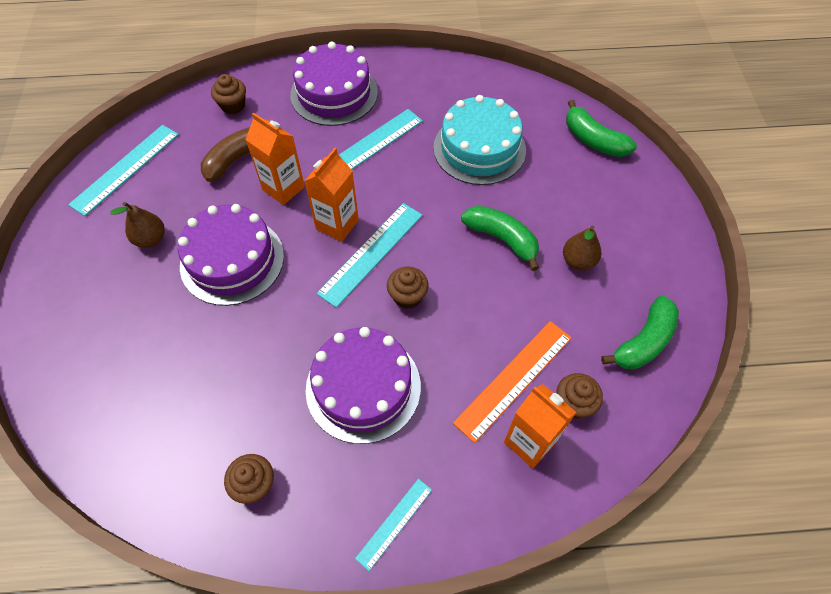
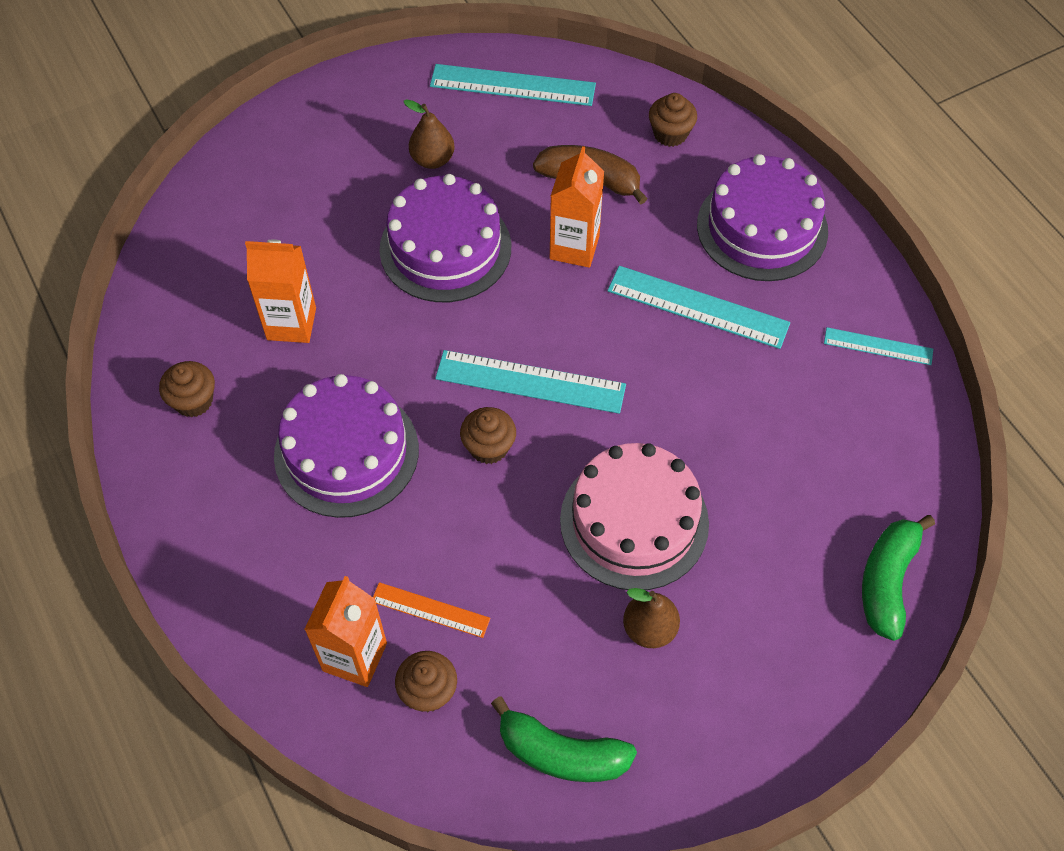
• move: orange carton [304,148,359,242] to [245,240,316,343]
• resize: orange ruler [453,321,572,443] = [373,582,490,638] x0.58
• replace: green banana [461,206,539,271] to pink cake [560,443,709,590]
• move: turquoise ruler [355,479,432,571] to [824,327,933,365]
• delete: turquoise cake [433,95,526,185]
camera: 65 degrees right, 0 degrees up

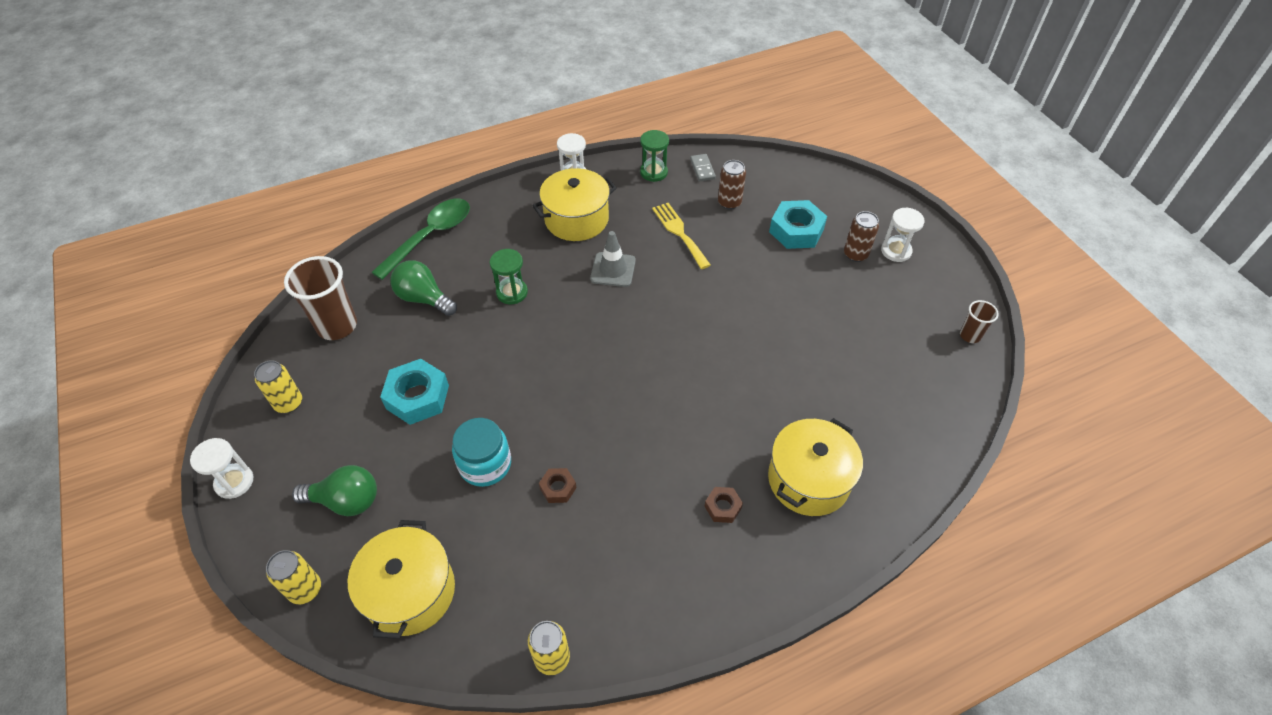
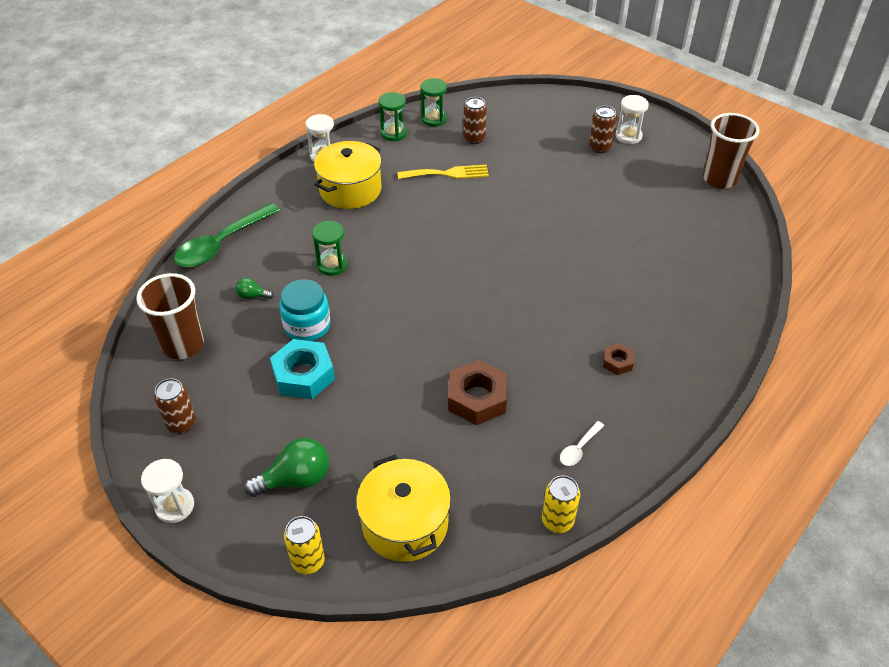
• recolor: yellow can [254,360,302,413] to brown can [154,378,196,434]
• rotate: green spoon [371,198,470,280] = [174,203,280,267] 150 degrees counterclockwise
• resize: green light bulb [390,260,457,316] = [236,278,274,299] x0.51
• move: turquoise jar [452,418,511,487] to [279,279,330,341]
• rotate: yellow fork [652,203,711,269] = [398,165,489,179] 135 degrees clockwise
• replace: grey domino [690,154,716,181] to green hourglass [420,78,447,127]
• resize: brown nut [539,468,576,503] = [448,360,507,425] x1.92
• insert: white spoon [560,421,605,466]
• resize: brown cup [960,300,999,343] = [703,113,760,189] x1.92
• delete: grey traffic cone [590,231,636,287]
• delete: yellow pot [768,418,863,516]
• delete: turquoise nut [769,200,827,249]
camera: 25 degrees left, 5 degrees down

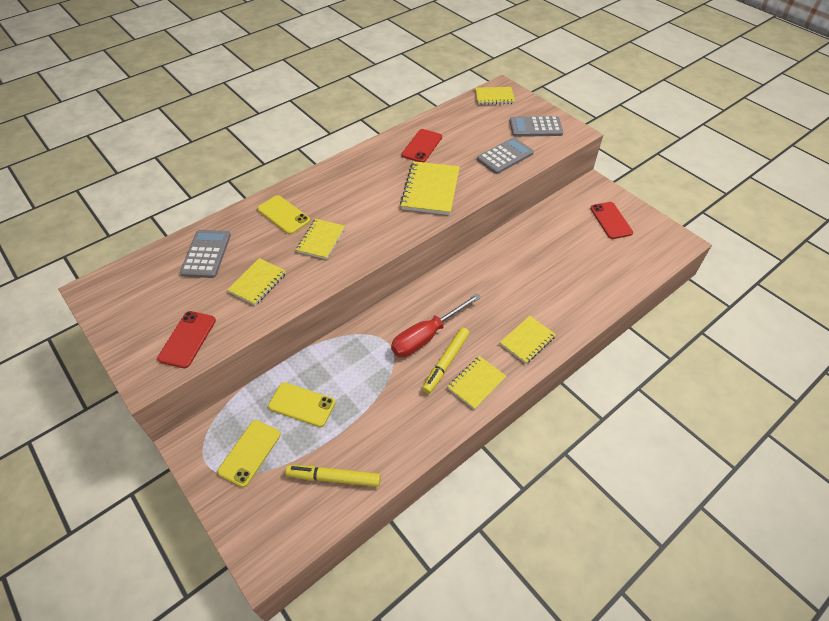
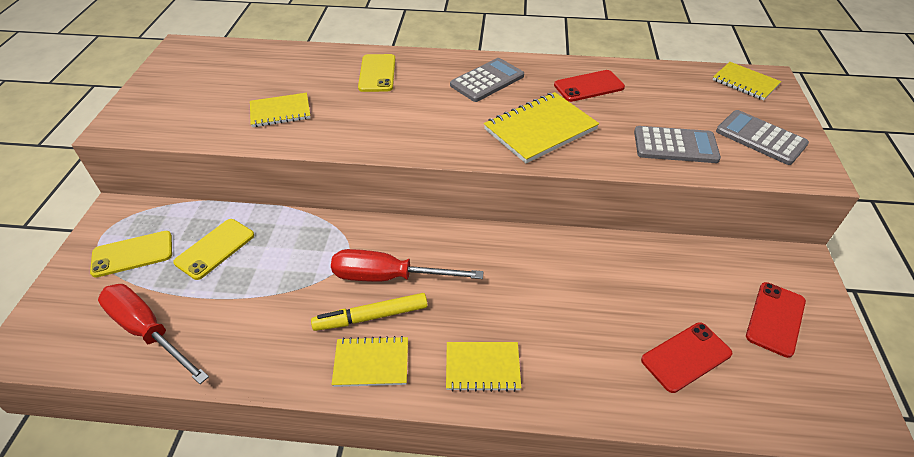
• replace: yellow marker [285,465,381,487] to red screwdriver [98,284,209,384]
• rotate: yellow phone [268,382,335,427] = [173,219,254,280] 60 degrees clockwise
• move: grey calculator [180,230,231,278] to [450,58,524,102]
• move: red phone [157,311,216,368] to [641,322,732,393]
• delete: yellow notebook [296,219,345,260]
camera: 45 degrees right, 5 degrees down

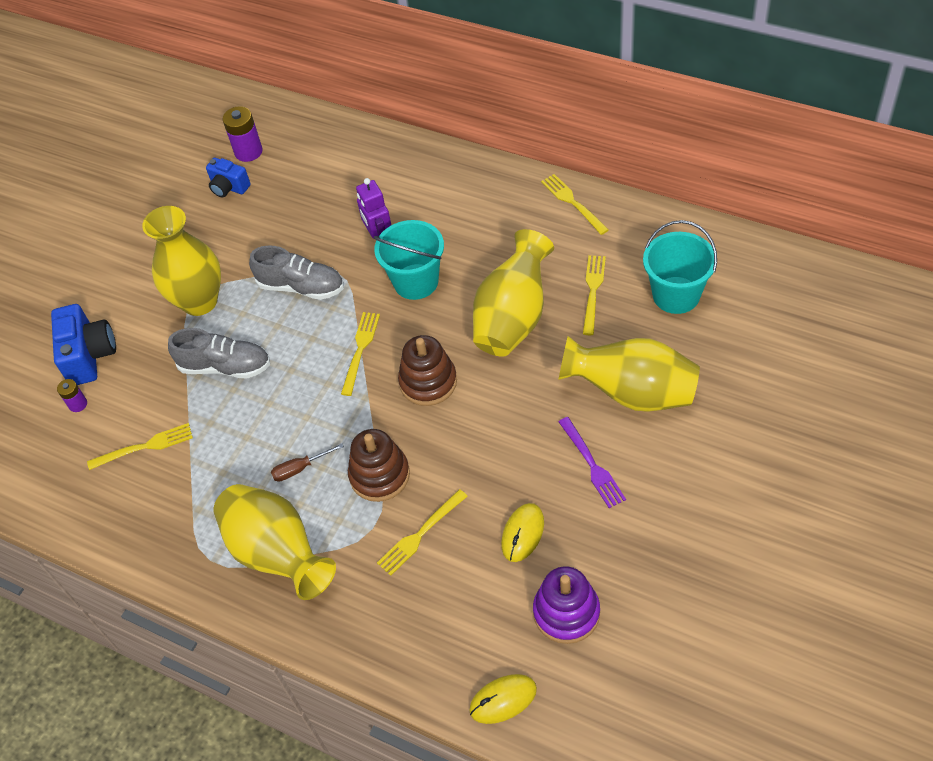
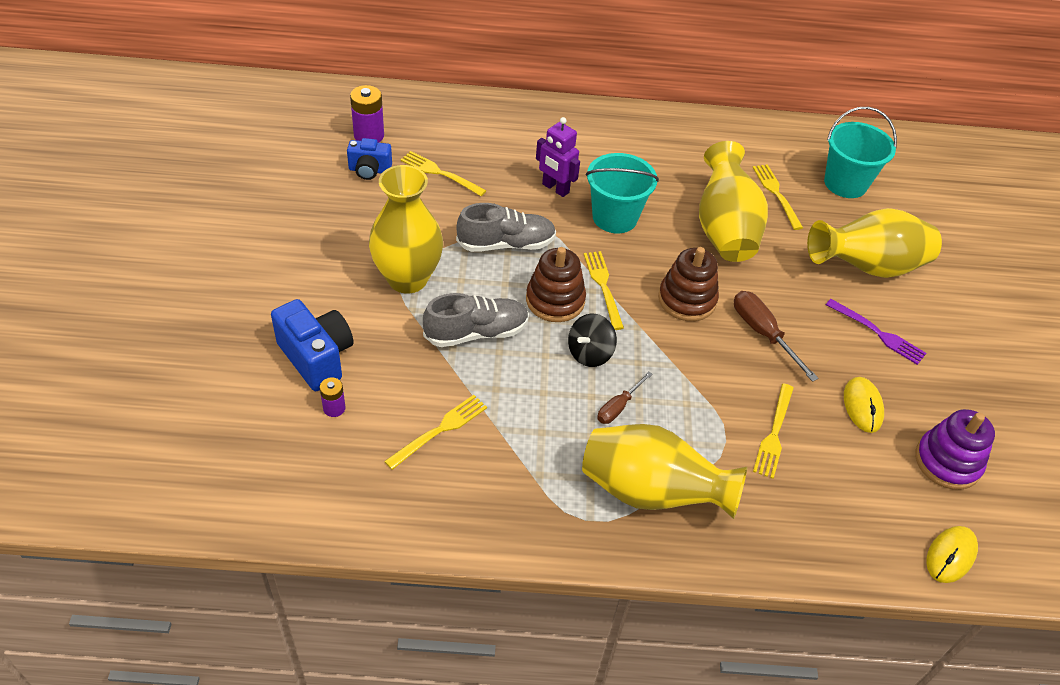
• move: yellow fork [541,174,609,235] to [401,151,487,196]
• move: brown stacking toy [348,429,410,502] to [526,247,586,322]
• insert: black spinning top [568,314,617,367]
• insert: brown screwdriver [734,291,819,382]
camera: 35 degrees left, 5 degrees down

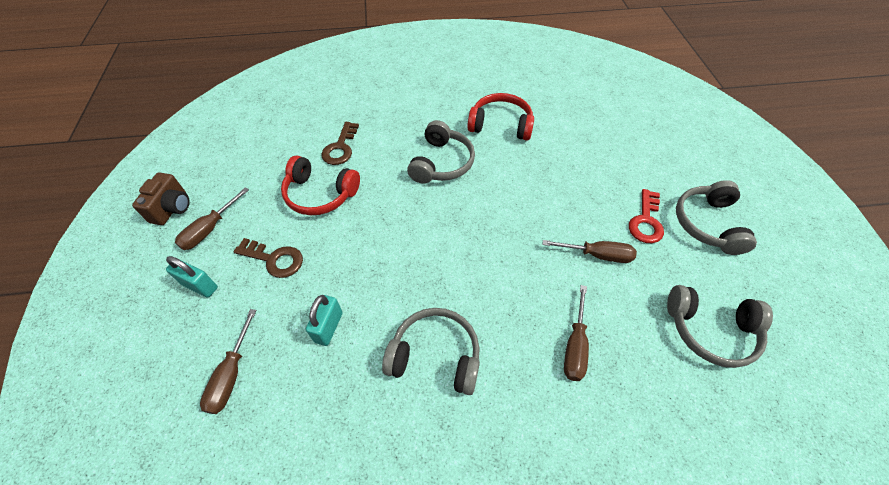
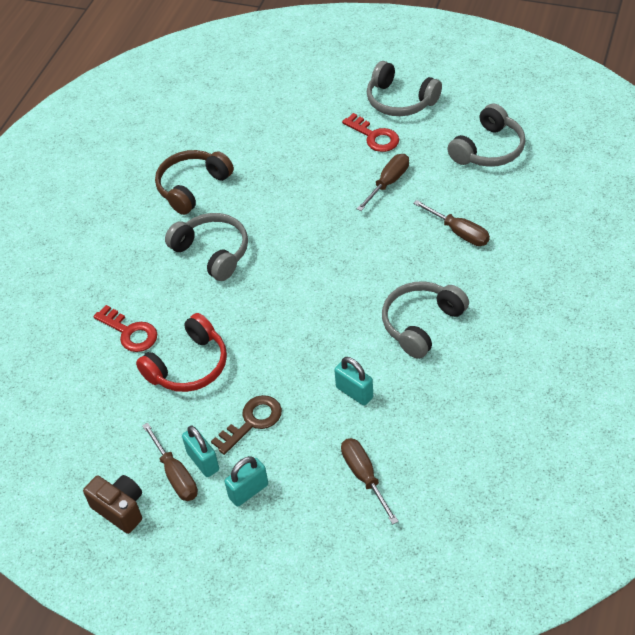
• recolor: brown key [321,122,359,165] to red key [93,305,157,352]
• recolor: red headphones [467,93,534,141] to brown headphones [155,150,234,215]
• insert: turquoise padlock [182,426,219,477]
• rotate: brown screwdriver [200,309,257,414] = [341,438,399,524] 150 degrees counterclockwise
camera: 60 degrees left, 5 degrees down

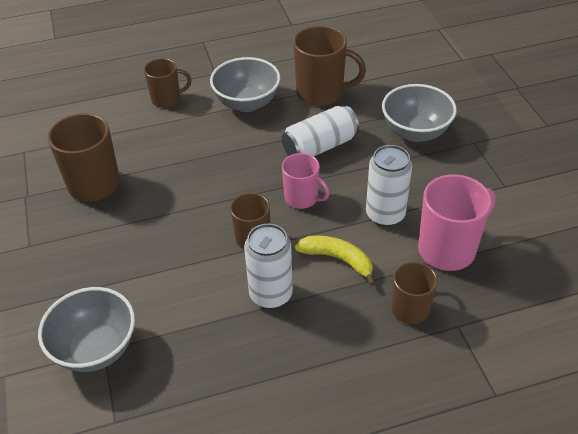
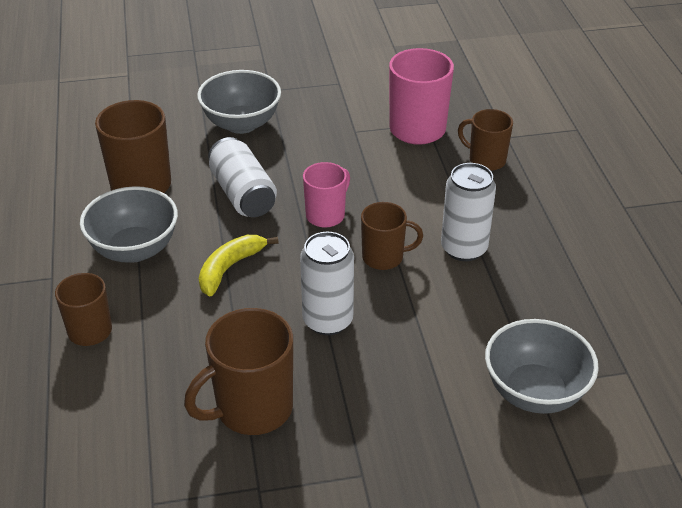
• move: yellow banana [295,235,375,286] to [199,235,279,296]
• move: white can [366,145,412,226] to [300,232,354,335]
camera: 85 degrees left, 5 degrees down

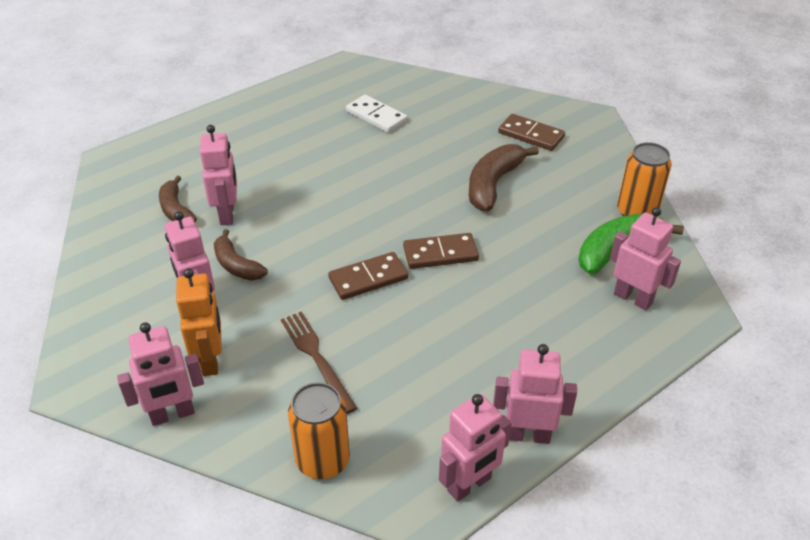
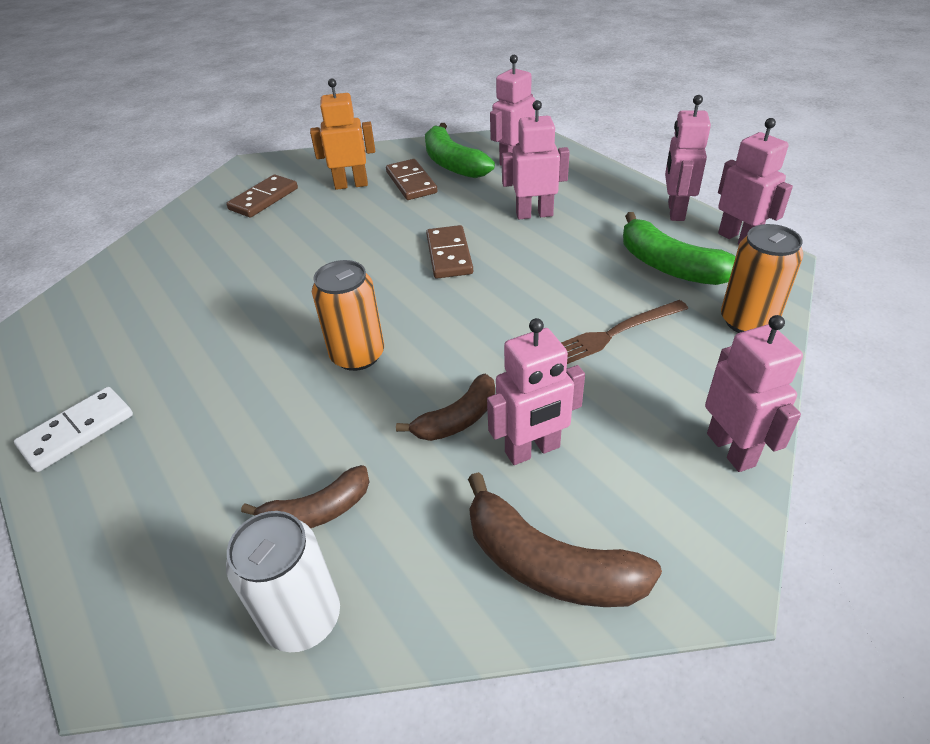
• move: white domino [346,95,407,133] to [14,387,133,472]
• insert: white can [226,511,340,652]
• move: orange robot [176,268,222,376] to [310,78,375,190]
• move: orange can [617,142,672,216] to [312,260,384,371]
• move: brown domino [328,252,408,300] to [386,159,438,200]
• move: brown banana [469,144,539,211] to [468,472,662,607]
• move: pink robot [200,125,237,225] to [502,100,570,219]
• insert: green banana [623,212,736,285]
camera: 85 degrees left, 0 degrees up

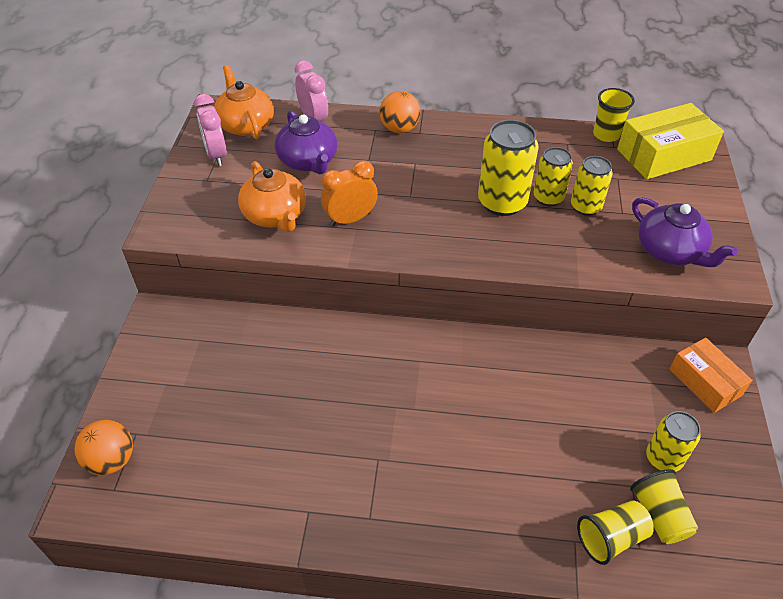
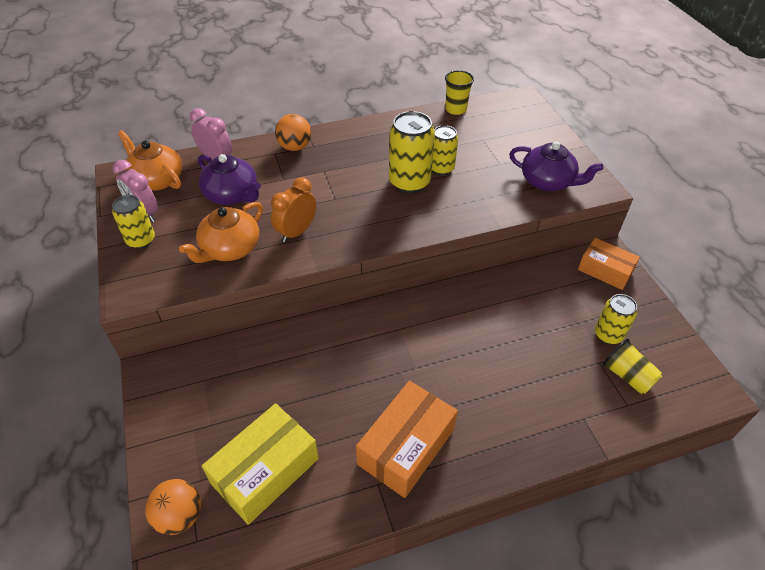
• move: yellow can [571,156,613,216] to [112,195,155,249]
• rotate: orange teapot [238,161,306,232] = [179,202,263,263] 90 degrees clockwise
• move: yellow box [617,103,724,179] to [202,403,319,525]
• insert: orange box [356,381,458,498]
• delete: yellow cup [577,500,654,565]
camera: 25 degrees left, 0 degrees up

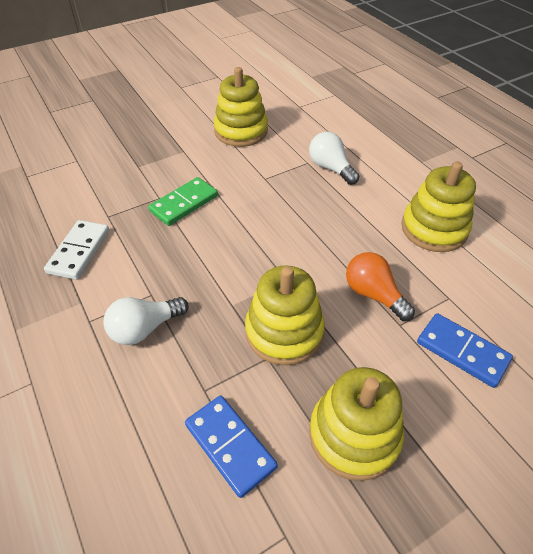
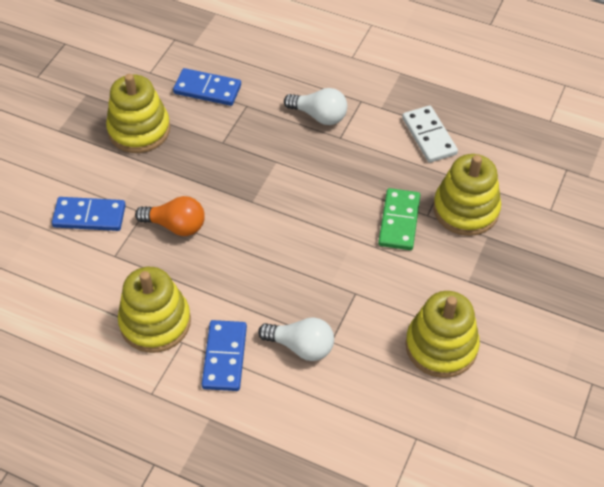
• insert: blue domino [202,320,247,391]
• rotate: white light bulb [103,297,189,345] = [284,88,347,125] 90 degrees clockwise
• move: yellow stacking toy [245,265,325,365] to [433,154,501,236]
camera: 145 degrees right, 5 degrees up

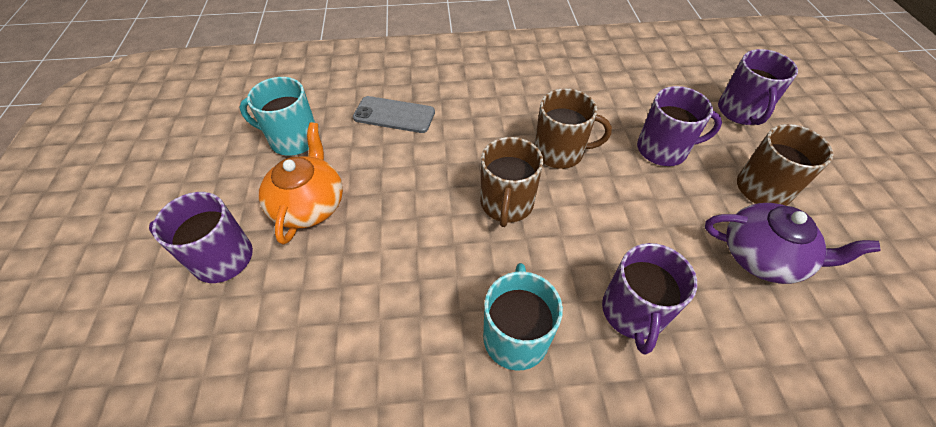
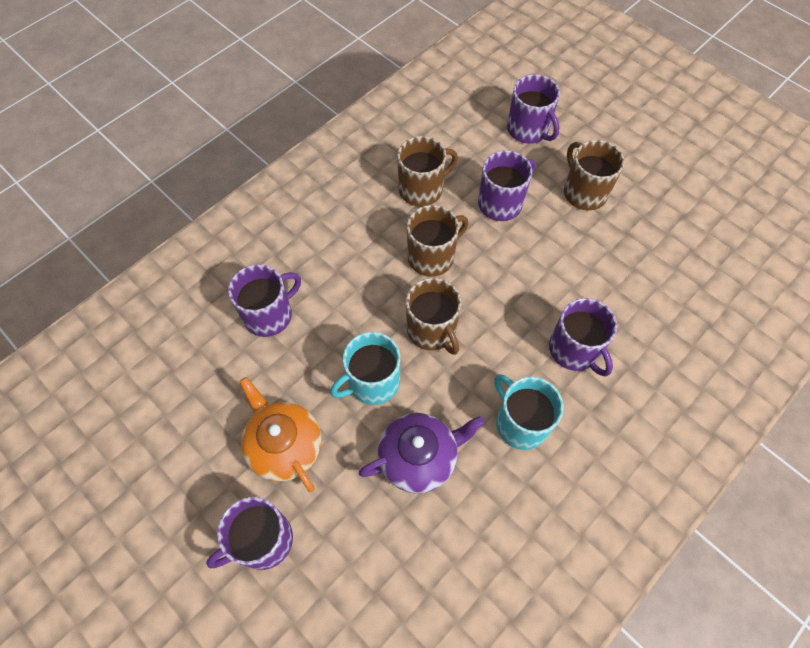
• replace: grey phone [353,96,435,133] to purple mug [228,264,301,337]
• move: turquoise mug [240,77,315,156] to [330,332,400,405]
• move: purple teapot [705,203,880,284] to [359,413,485,493]
• insert: brown mug [397,136,458,207]
camera: 40 degrees left, 10 degrees up

